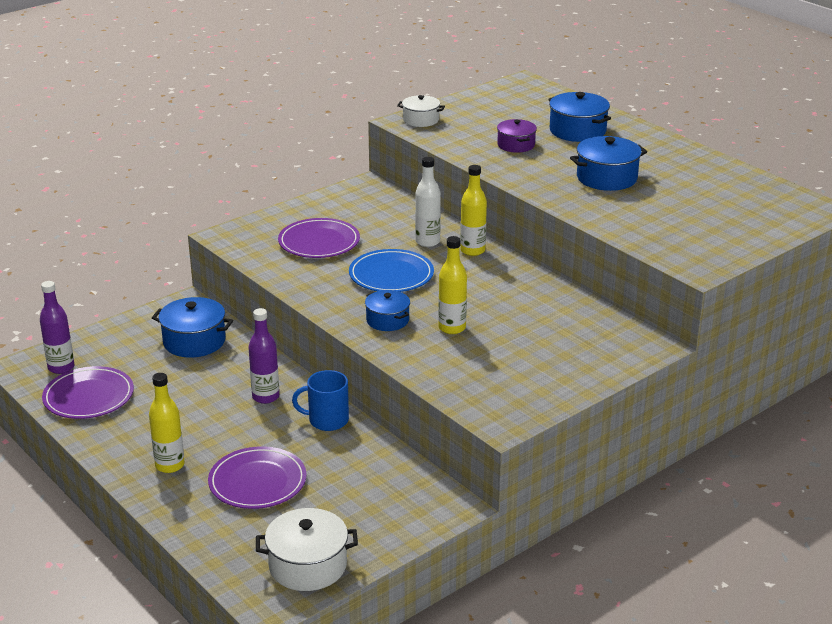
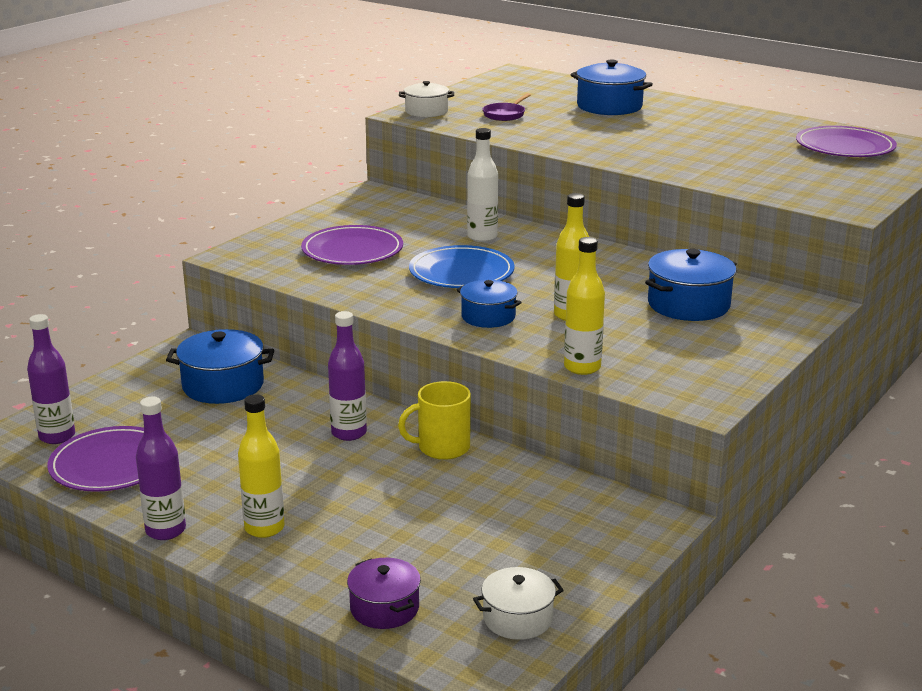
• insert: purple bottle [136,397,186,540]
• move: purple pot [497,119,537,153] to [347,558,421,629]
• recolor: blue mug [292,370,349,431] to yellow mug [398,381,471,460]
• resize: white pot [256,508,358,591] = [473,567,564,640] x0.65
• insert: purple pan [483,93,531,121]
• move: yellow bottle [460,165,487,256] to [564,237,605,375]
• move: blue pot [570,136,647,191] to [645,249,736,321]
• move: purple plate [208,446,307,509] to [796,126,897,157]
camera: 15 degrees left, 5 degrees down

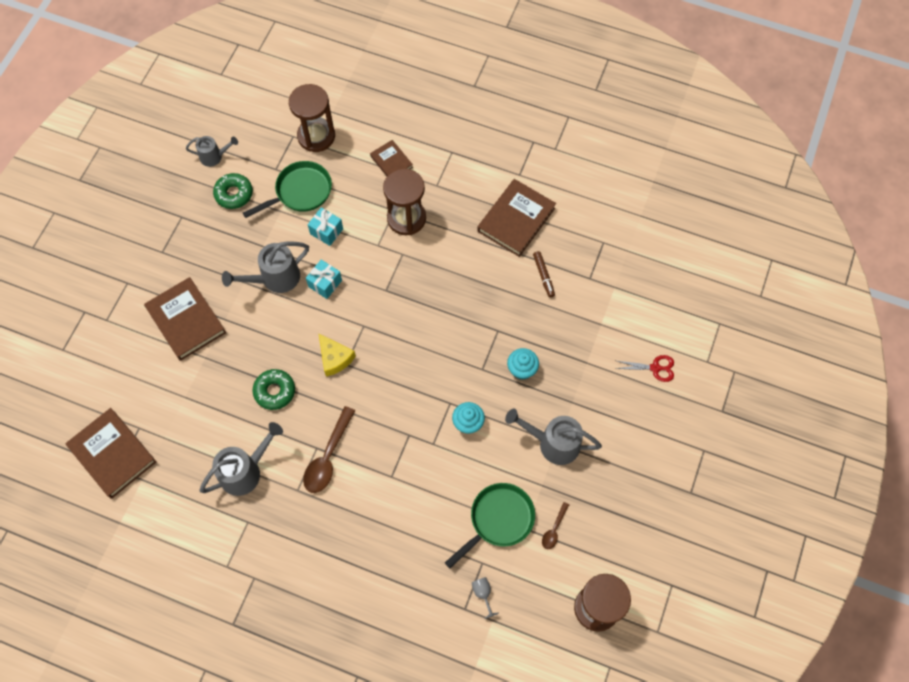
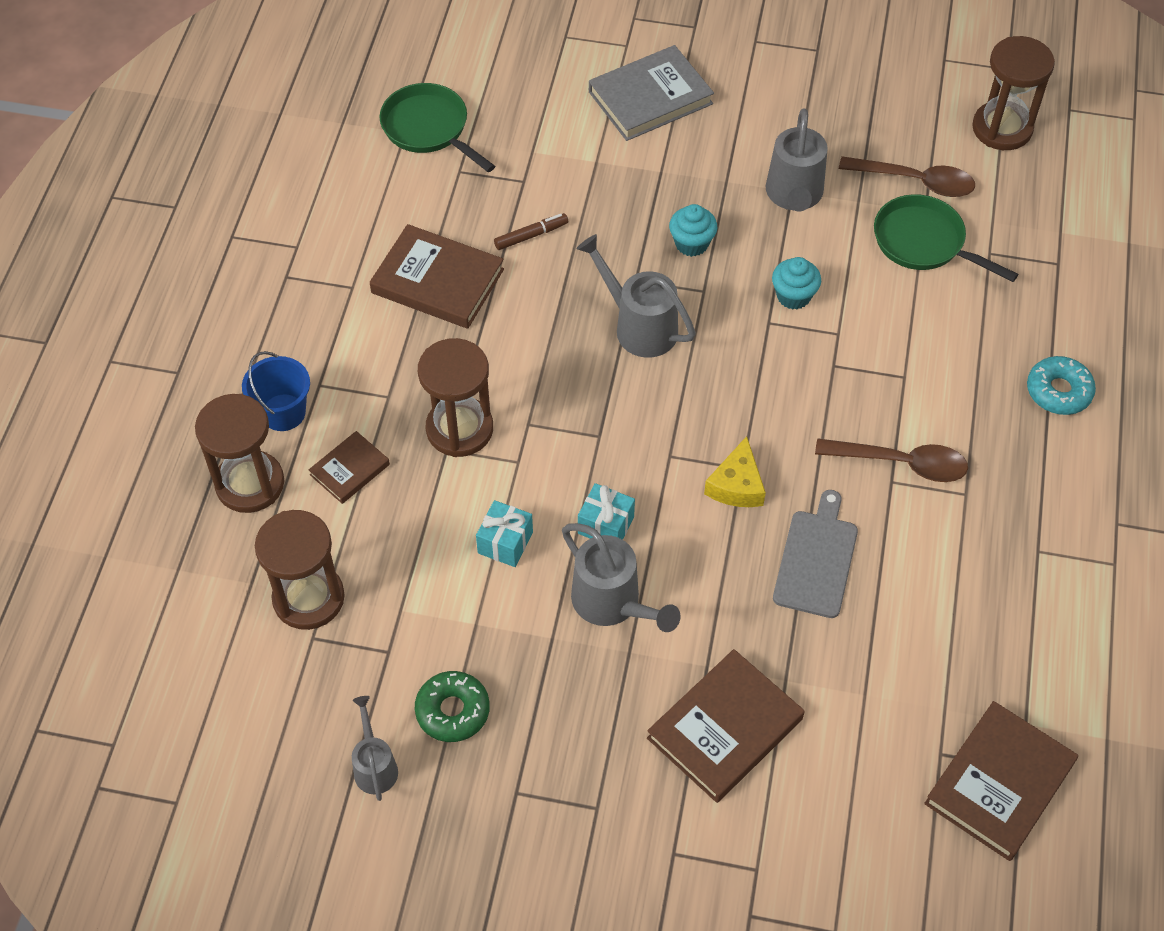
• insert: brown hourglass [195,394,284,513]
• insert: blue bucket [242,351,310,431]
• move: green pan [243,161,332,218] to [380,83,495,172]
• move: grey watering can [200,422,283,496] to [577,234,696,358]
• replace: red scissors [615,355,674,382] to grey book [589,45,714,141]
• rotate: yellow cheese [318,333,356,376] = [704,436,766,507] 150 degrees clockwise
• replace: green donut [252,369,295,410] to grey cutting board [773,490,858,618]
• resize: brown spoon [542,502,569,549] = [839,156,975,197] x1.89
• insert: turquoise donut [1027,356,1096,415]
• delete: grey goblet [472,577,499,619]
camera: 100 degrees left, 10 degrees down

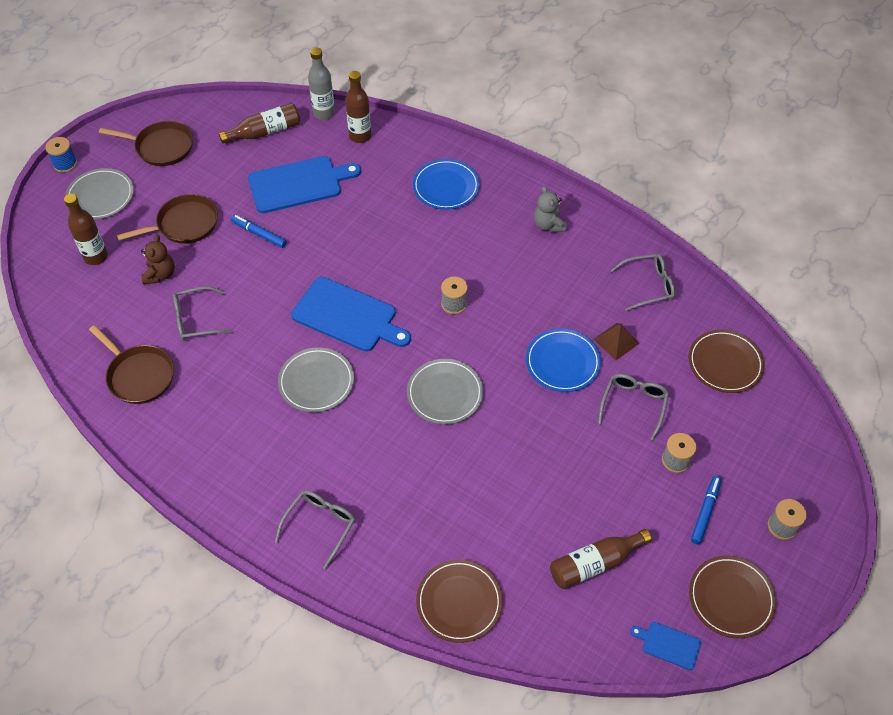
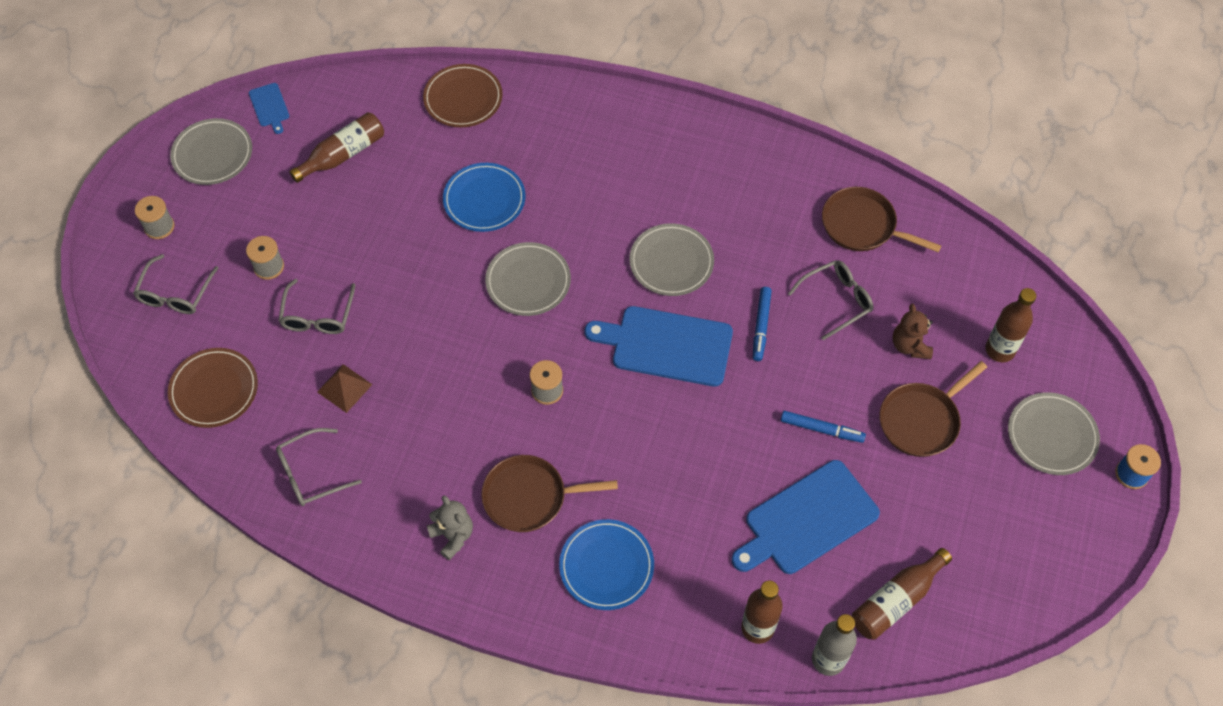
• move: grey glasses [275,490,355,569] to [133,254,219,314]
• recolor: brown plate [689,556,776,639] to grey plate [170,118,252,185]
• rotate: blue cutting board [630,622,701,670] = [249,83,289,134] 60 degrees clockwise
• move: blue plate [526,329,601,392] to [443,163,526,232]
• move: brown pan [99,121,193,166] to [481,455,618,532]
• move: blue marker [691,475,722,544] to [753,287,772,361]
camera: 165 degrees right, 5 degrees up

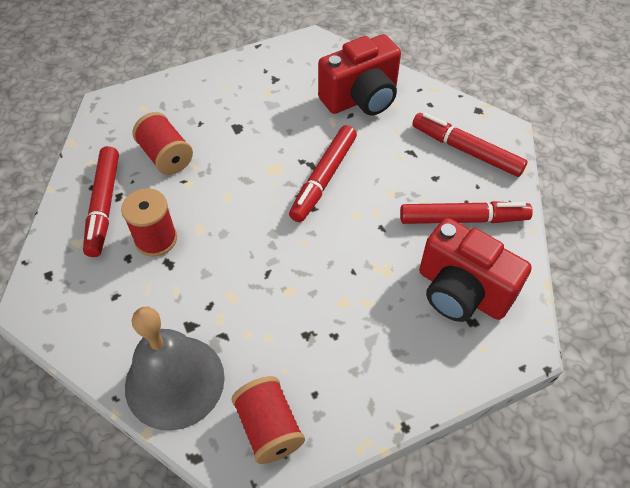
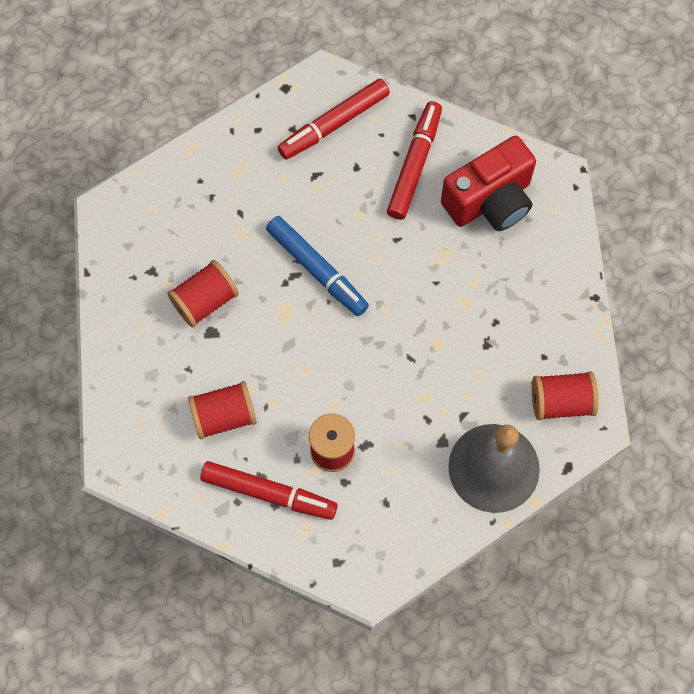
• insert: red spool [167,260,239,328]
• recolor: red marker [289,125,357,222] to blue marker [266,216,369,316]
• delete: red camera [318,34,401,116]
camera: 70 degrees left, 15 degrees up

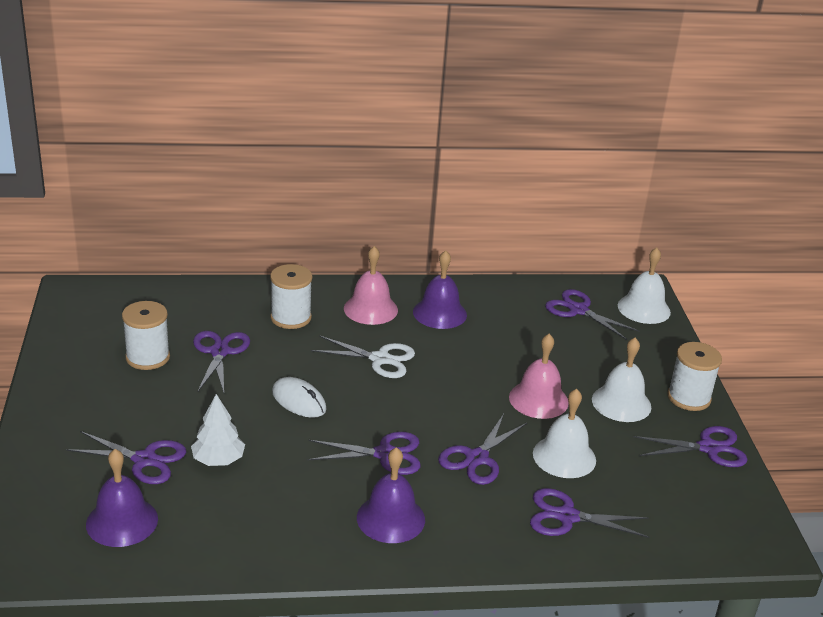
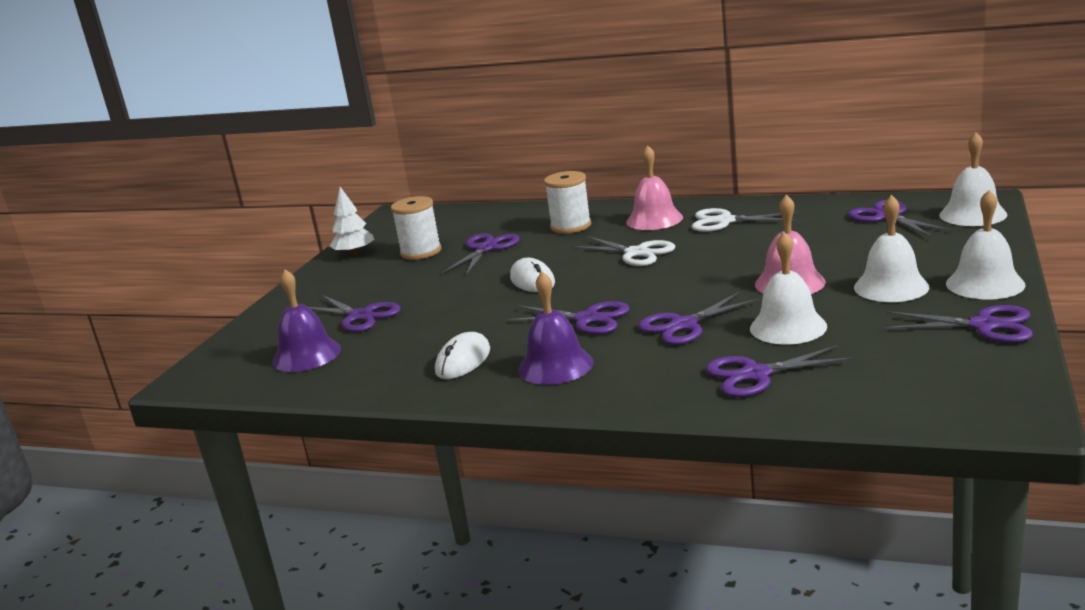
• move: white tree [191,394,245,466] to [330,187,374,256]
• insert: white mouse [435,332,490,379]
• replace: purple bell [413,251,467,329] to white scissors [692,208,798,232]
• rotate: purple scissors [530,488,649,538] = [706,345,856,397] 45 degrees counterclockwise
• replace: white spool [667,342,722,411] to white bell [946,190,1025,299]
camera: 30 degrees right, 10 degrees down

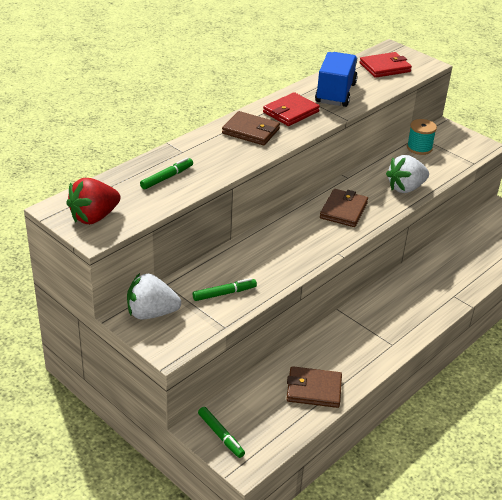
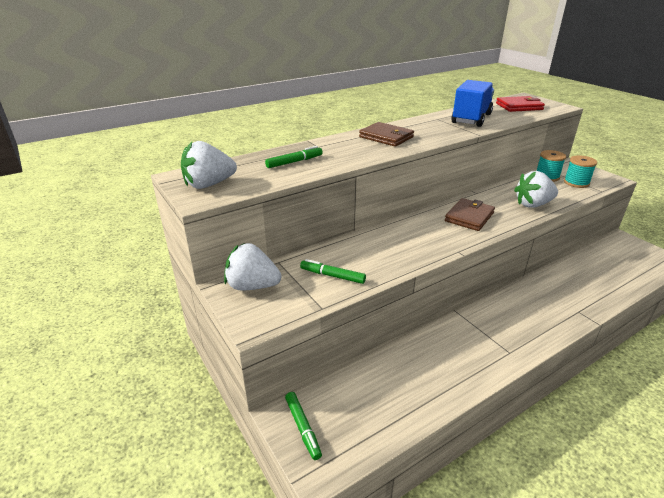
• recolor: red strawberry [66,178,121,224] to white strawberry [181,141,237,189]
• rotate: green marker [193,278,257,301] = [300,259,366,284] 150 degrees counterclockwise
• insert: turquoise spool [564,155,597,188]
• delete: red wallet [263,92,320,126]
• delete: brown wallet [286,366,342,408]
camera: 15 degrees right, 5 degrees down

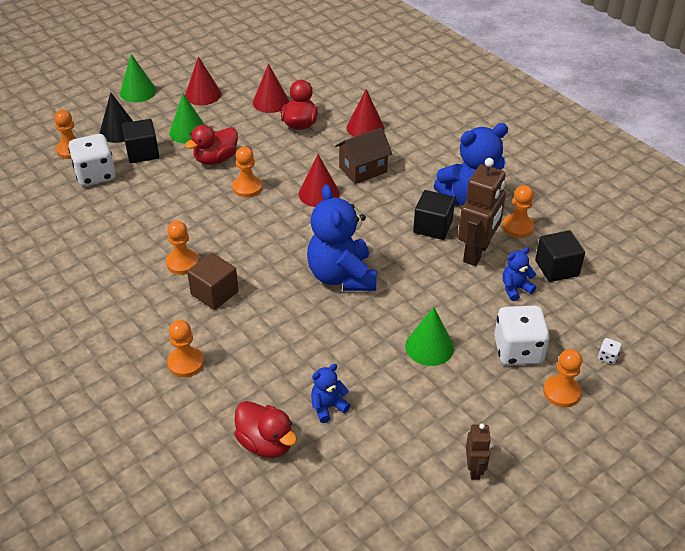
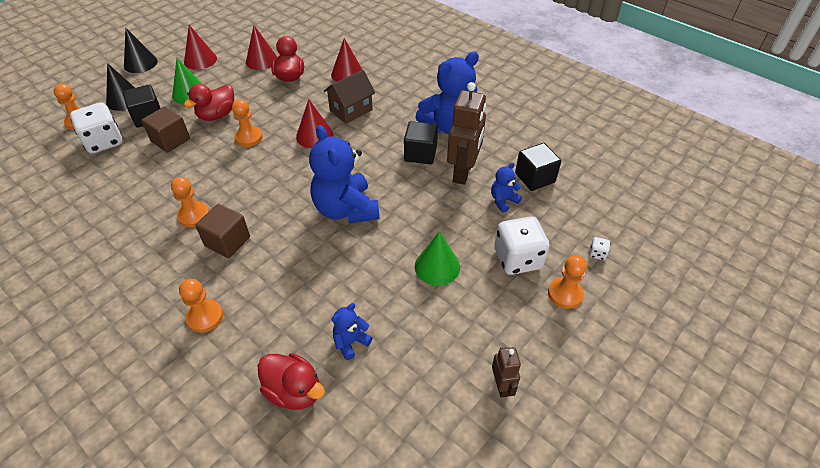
• recolor: green cone [120,54,156,102] to black cone [124,28,158,73]
• insert: brown cube [141,106,190,153]
• delete: orange pawn [503,185,534,238]
camera: 10 degrees left, 5 degrees up

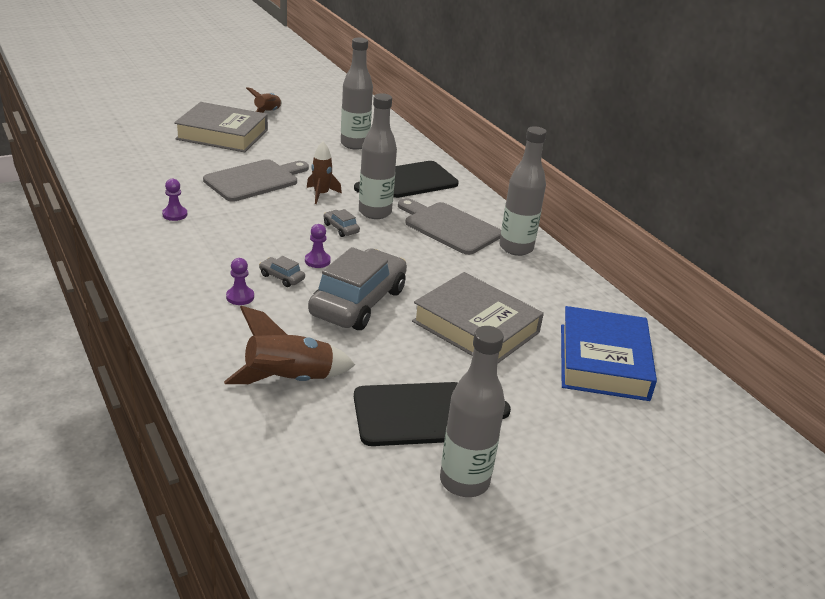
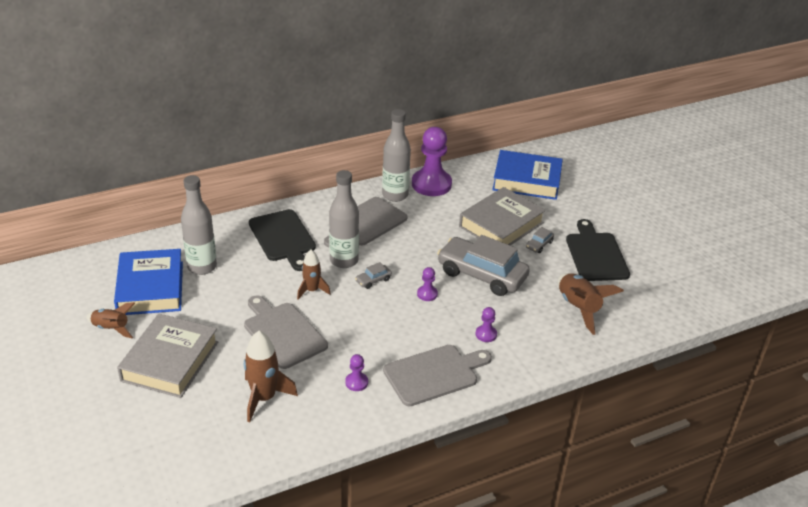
• insert: blue book [114,249,183,315]
• insert: brown rocket [244,331,298,422]
• insert: grey cutting board [383,345,492,406]
• insert: purple pawn [412,127,452,196]
• move: grey car [259,256,305,287] to [526,227,554,253]
• delete: grey bottle [440,326,505,497]
camera: 85 degrees left, 5 degrees up

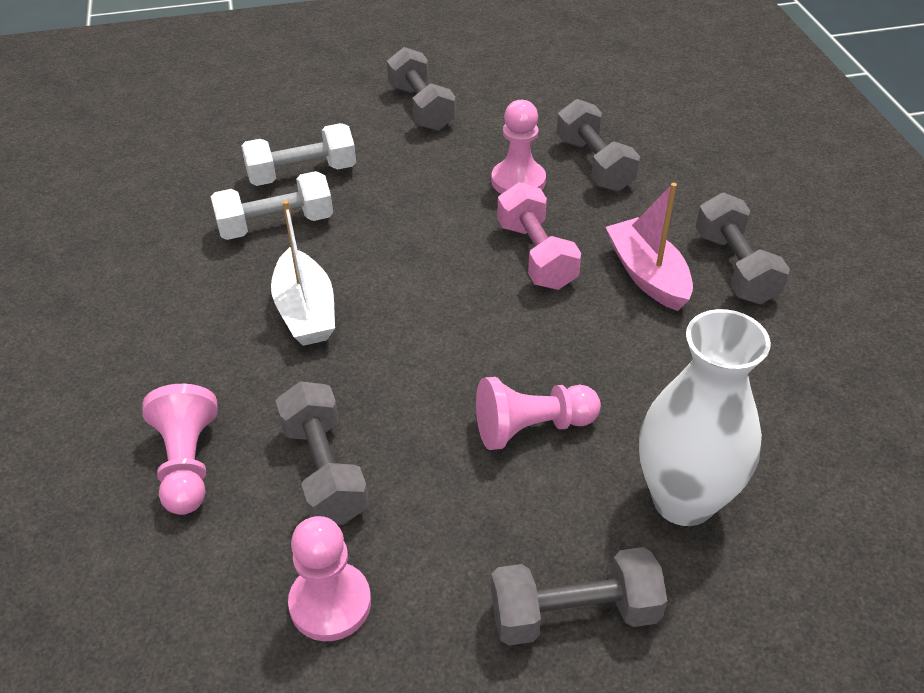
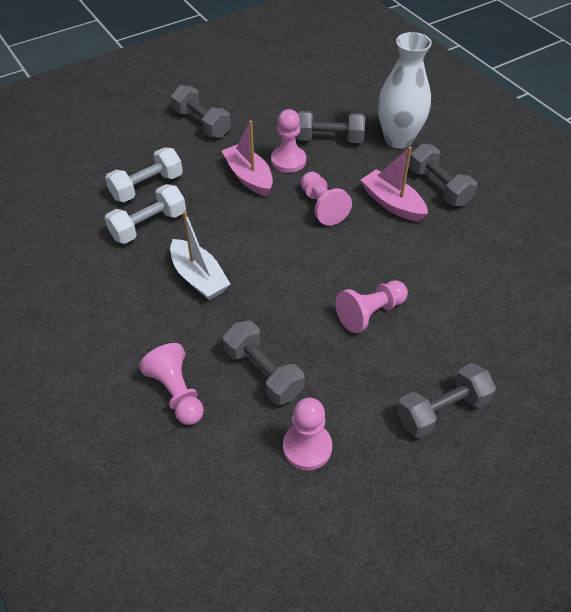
• insert: pink boat [222,120,273,197]
• rotate: grey dumbbell [556,99,640,192] = [295,111,365,143] 45 degrees counterclockwise
• replace: pink dumbbell [497,182,581,290] to pink pawn [301,172,352,226]
• move: white vase [639,309,771,526] to [378,32,432,148]
camera: 20 degrees left, 5 degrees up

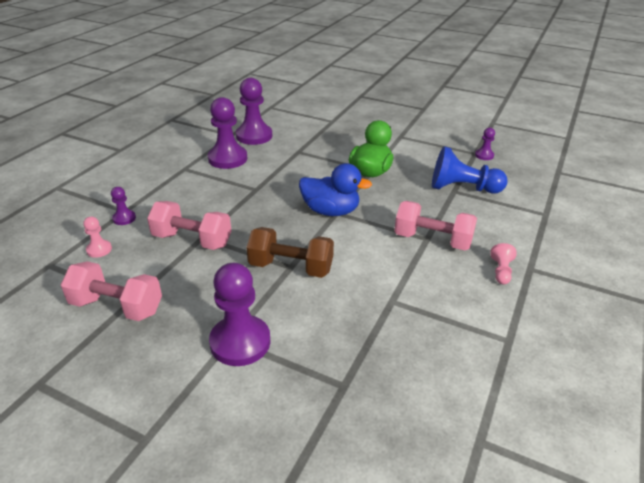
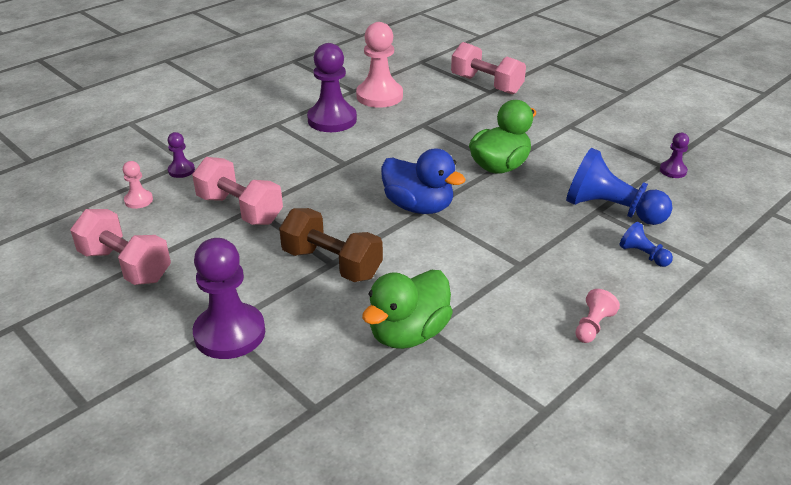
• recolor: purple pawn [236,78,272,145] to pink pawn [356,22,403,108]
• insert: green duck [362,270,453,349]
• move: pink dumbbell [394,201,477,250] to [451,42,526,95]
• insert: blue pawn [620,222,673,267]
camera: 20 degrees right, 0 degrees up

